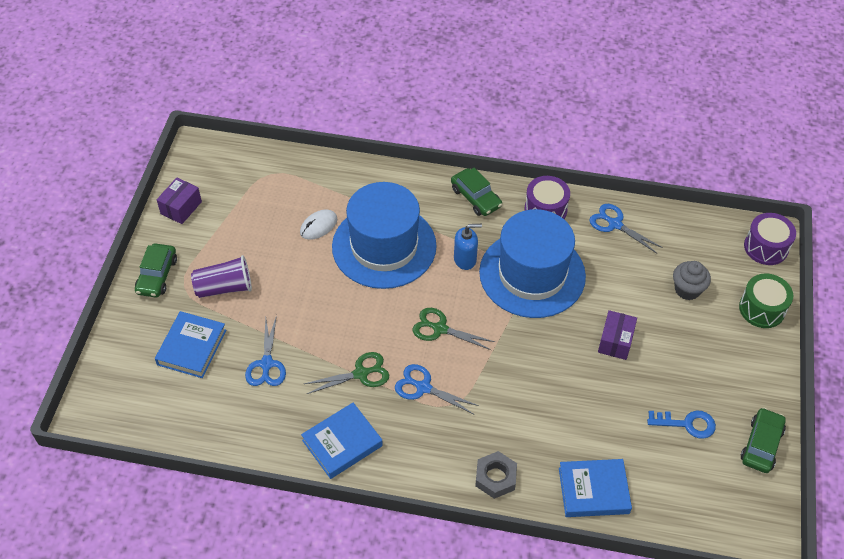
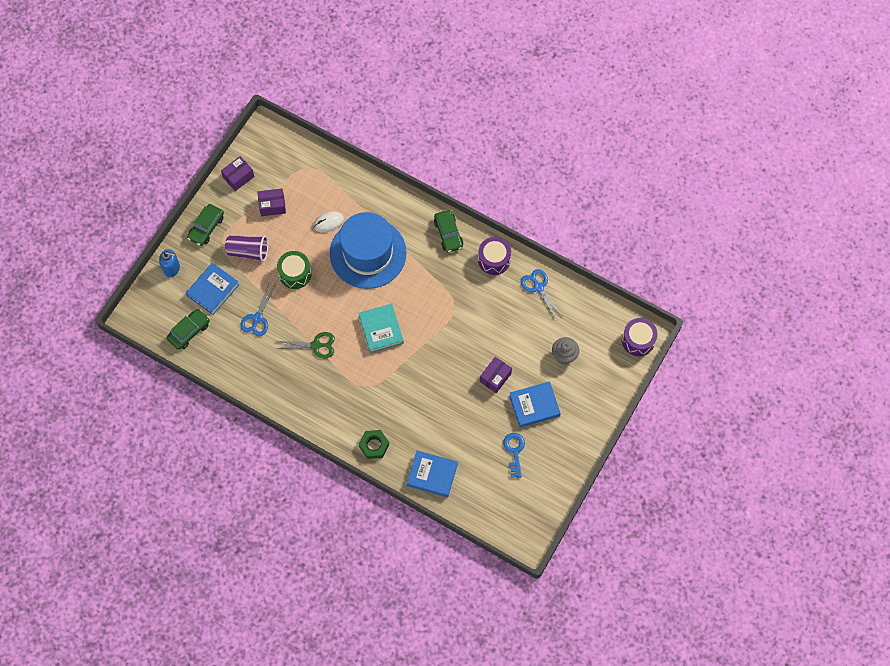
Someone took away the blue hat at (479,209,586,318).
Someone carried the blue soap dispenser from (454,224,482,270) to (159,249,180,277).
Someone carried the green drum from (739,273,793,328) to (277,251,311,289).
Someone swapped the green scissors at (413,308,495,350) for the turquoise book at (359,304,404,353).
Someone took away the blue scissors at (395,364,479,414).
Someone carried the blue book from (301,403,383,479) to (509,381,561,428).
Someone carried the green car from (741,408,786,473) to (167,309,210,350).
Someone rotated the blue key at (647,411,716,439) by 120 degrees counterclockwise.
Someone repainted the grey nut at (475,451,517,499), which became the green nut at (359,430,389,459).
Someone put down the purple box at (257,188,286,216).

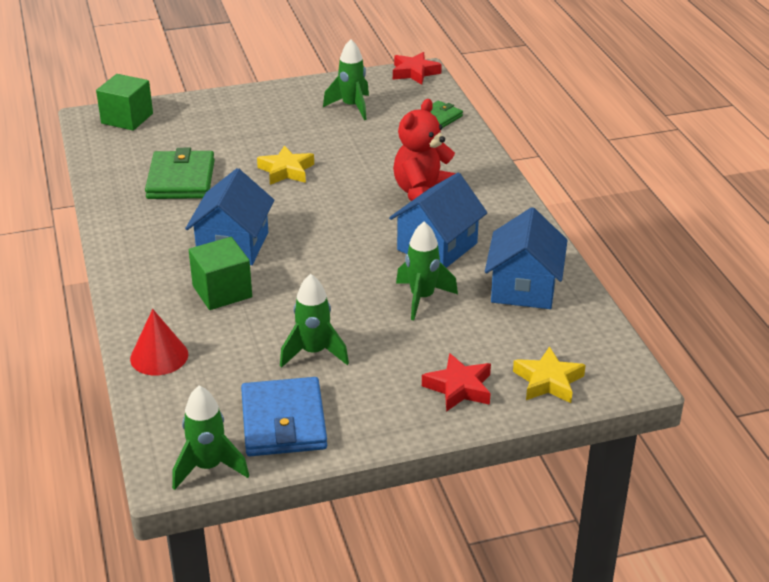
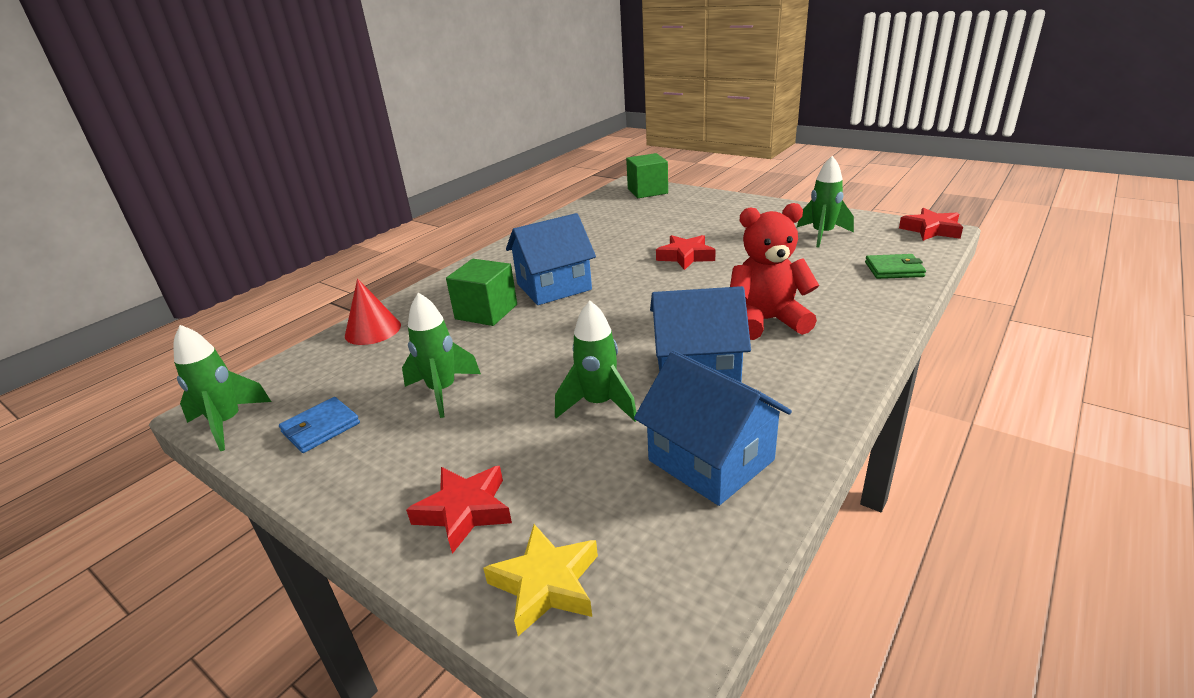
Someone repainted the yellow star at (257,145,314,185), which became the red star at (656,235,716,270).
Someone took away the green wallet at (145,148,215,199).
Someone rotated the blue house at (485,207,568,309) by 75 degrees clockwise.
Someone scaled the blue wallet at (241,377,327,456) by 0.58.

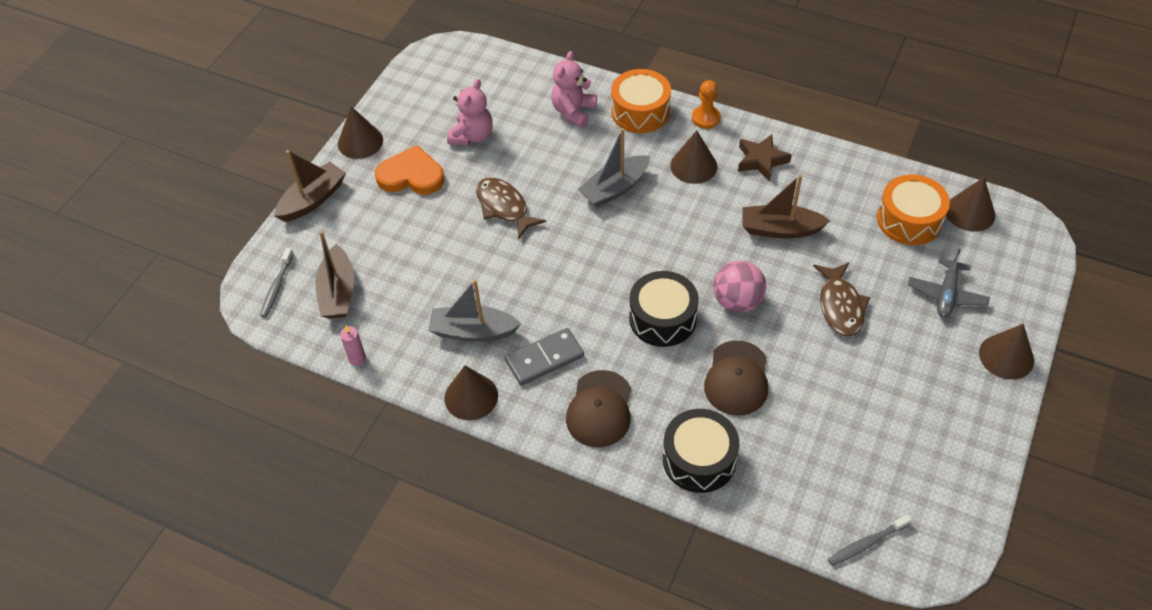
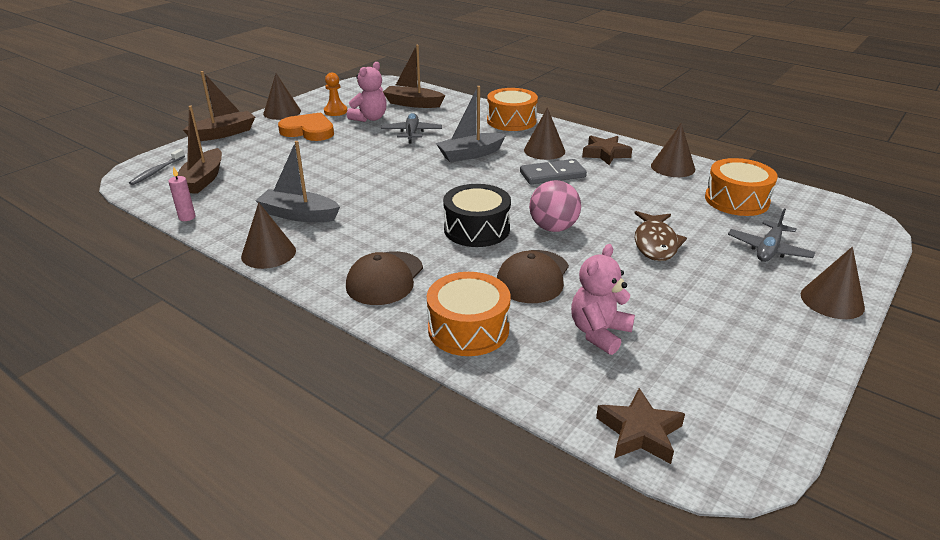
Someone carried the pink teddy bear from (551,51,597,128) to (571,244,635,355).
Someone carried the orange pawn from (692,80,721,129) to (324,73,347,116).
Someone carried the brown boat from (743,174,830,239) to (383,45,445,108).
Someone carried the brown cone from (946,177,995,232) to (651,123,695,177).
Someone took away the brown fish at (476,178,546,239).
Someone carried the grey domino from (505,328,584,386) to (520,159,587,185).
Someone repainted the black drum at (663,409,739,493), which became the orange drum at (427,272,511,356).
Someone swapped the grey toothbrush at (828,514,912,566) for the brown star at (596,388,685,464).
Someone put down the grey plane at (381,113,442,143).

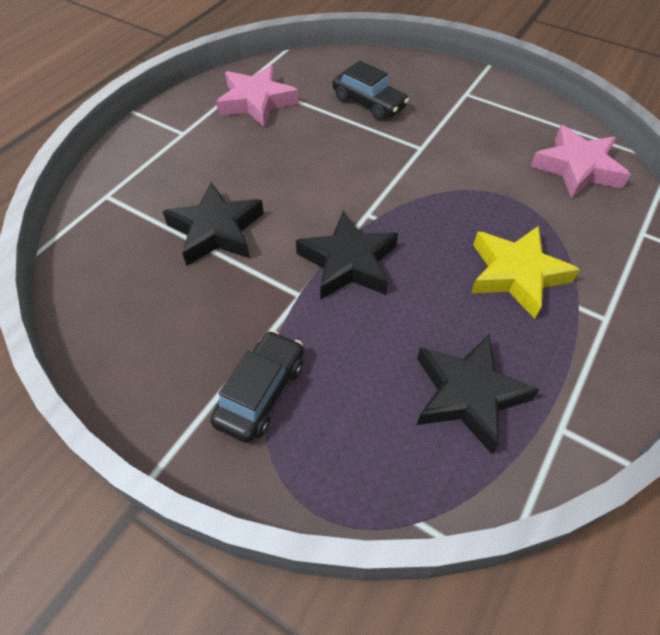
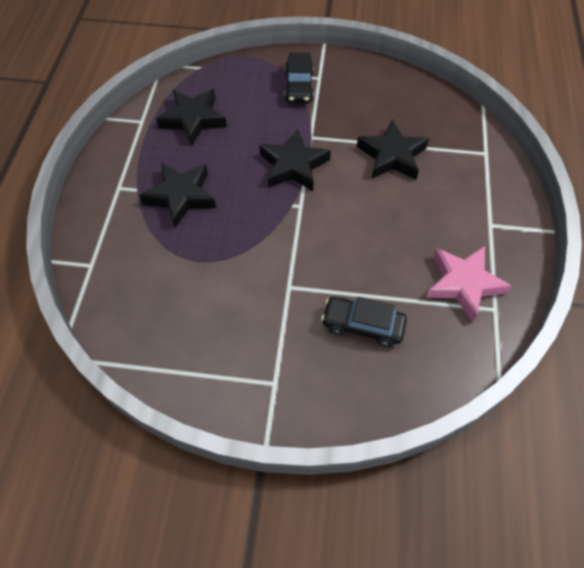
Someone took away the pink star at (530,125,631,199).
Someone repainted the yellow star at (471,226,580,319), which became the black star at (139,162,216,228).

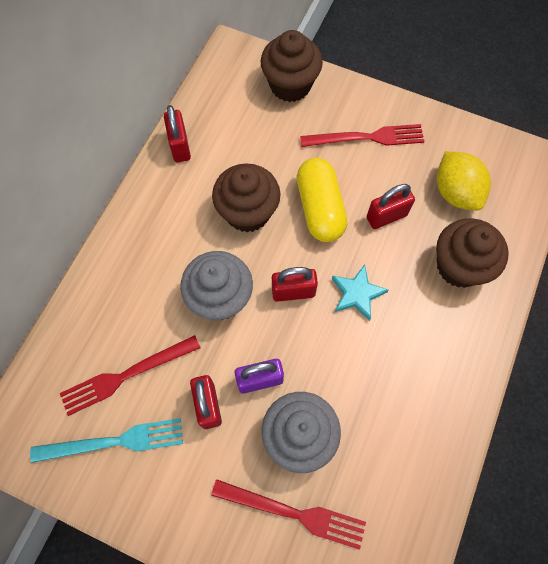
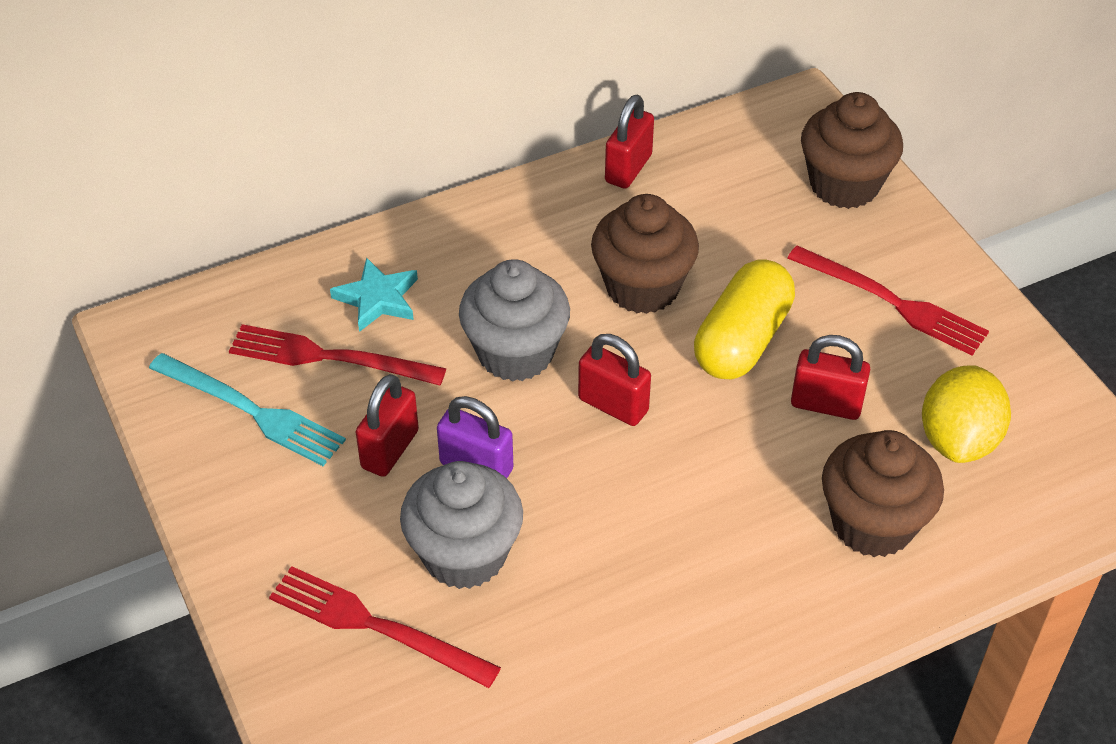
Someone carried the turquoise star from (332,264,388,321) to (330,257,418,332).
Someone rotated the red fork at (211,479,366,550) by 150 degrees clockwise.

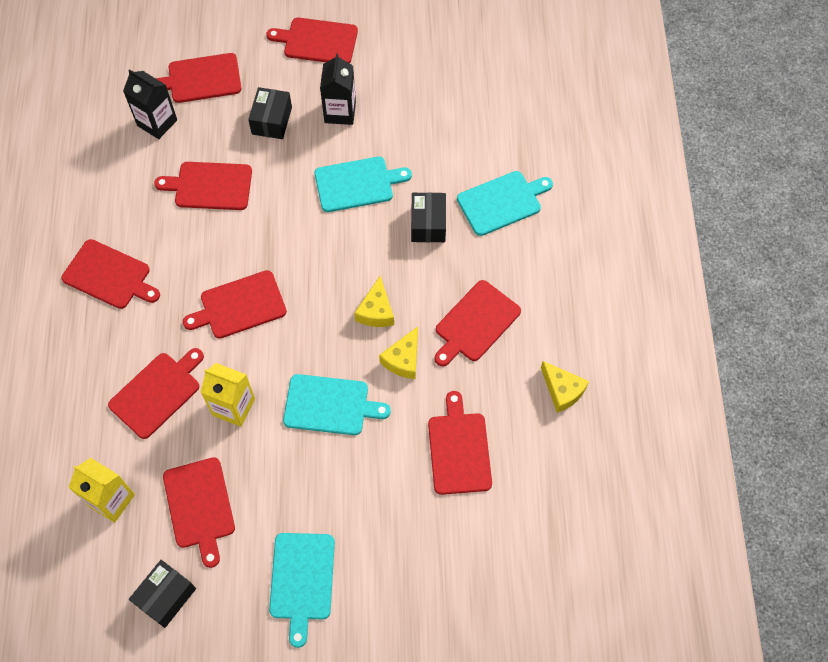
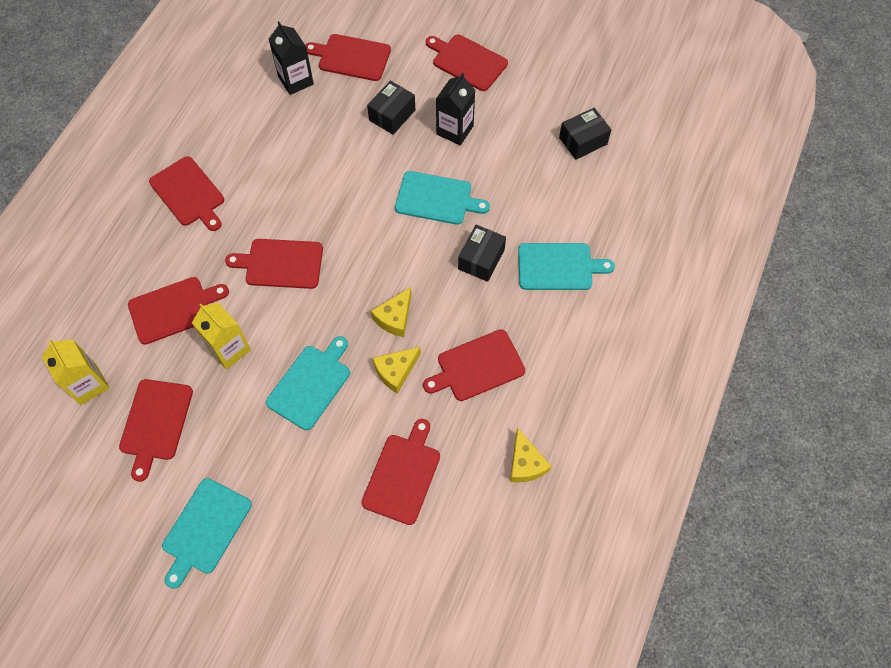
Someone took away the red cutting board at (154,162,252,210).
Someone rotated the turquoise cutting board at (283,374,391,435) by 90 degrees counterclockwise.
Someone carried the black box from (129,560,196,628) to (559,108,611,160).

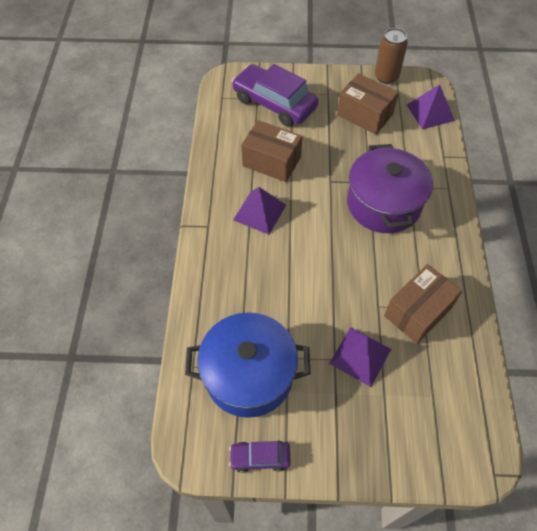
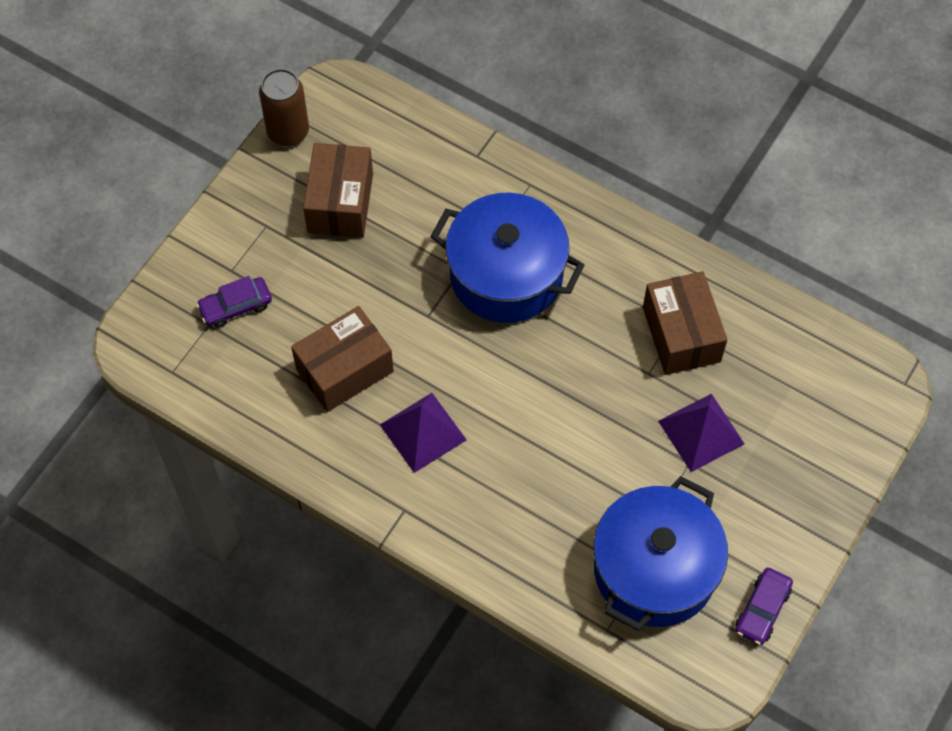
Someone scaled the purple car at (232,64,319,126) by 0.48.
Someone rotated the brown box at (337,73,399,134) by 60 degrees counterclockwise.
Someone took away the purple pyramid at (407,84,455,129).
Someone repainted the purple pot at (347,144,433,233), which became the blue pot at (430,192,585,323).

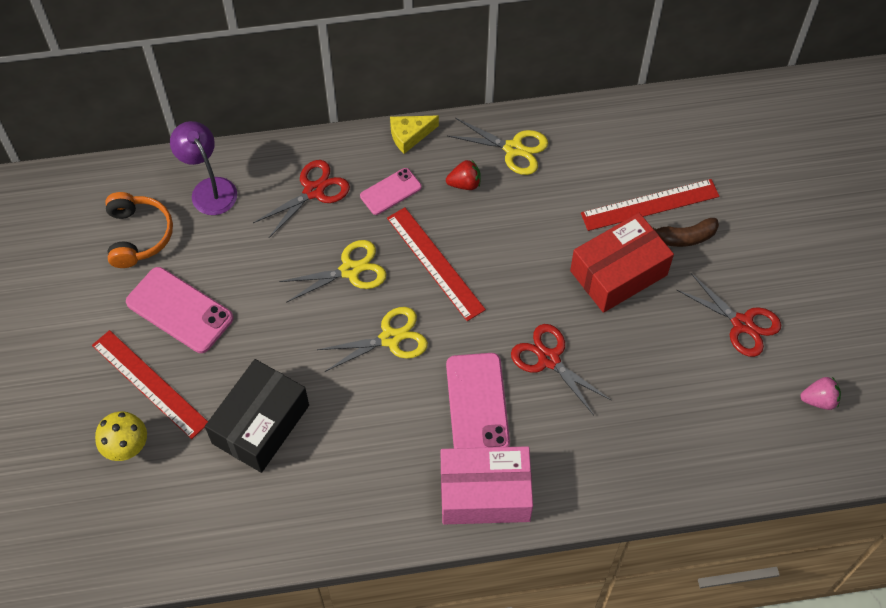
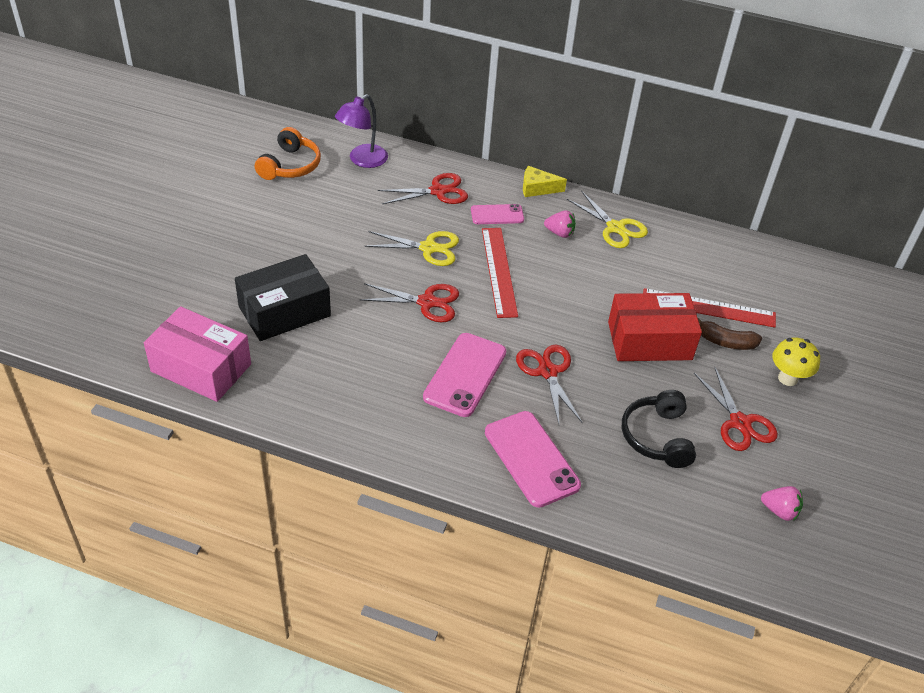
Someone rotated the purple lamp at (170,121,237,215) by 135 degrees counterclockwise.
Someone repainted the red strawberry at (446,159,481,190), which became the pink strawberry at (544,210,576,238).
Someone carried the pink phone from (126,267,233,353) to (485,411,581,508).
Someone repainted the yellow scissors at (317,307,428,372), which became the red scissors at (359,283,459,322).
Someone took away the red ruler at (92,330,208,439).
Someone carried the yellow mushroom from (95,411,147,461) to (772,338,820,386).
Someone carried the pink box from (441,446,533,524) to (144,306,251,402).
Someone put down the black headphones at (622,390,696,468).

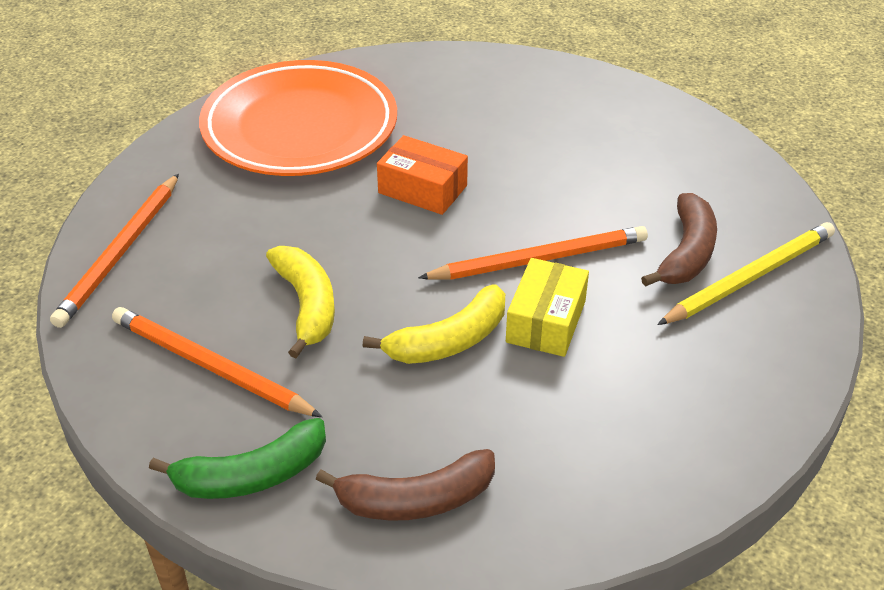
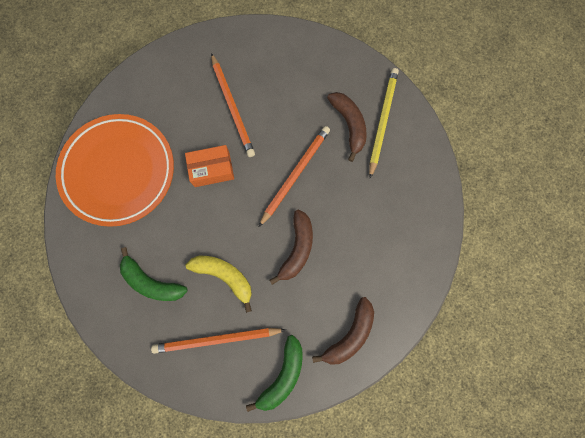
Someone carried the orange pencil from (50,174,179,328) to (211,53,255,157).
Someone took away the yellow box at (506,258,589,357).
Someone repainted the yellow banana at (363,284,505,364), which became the brown banana at (270,210,313,285).
Someone put down the green banana at (120,247,188,301).

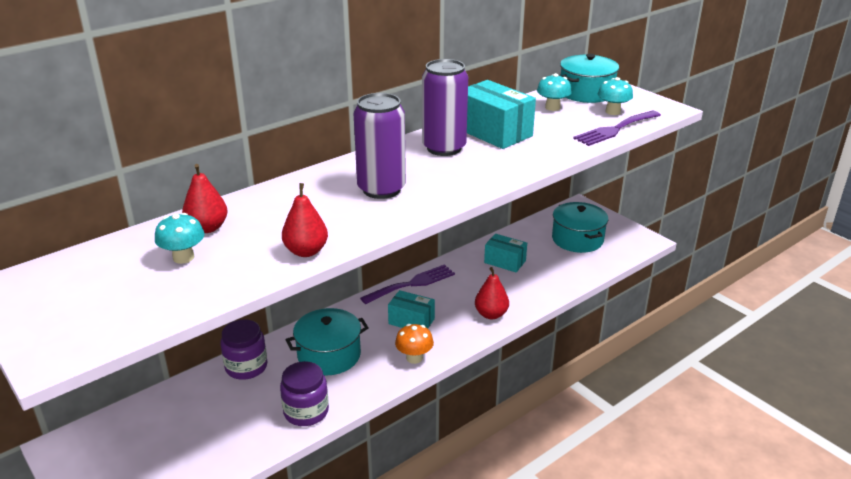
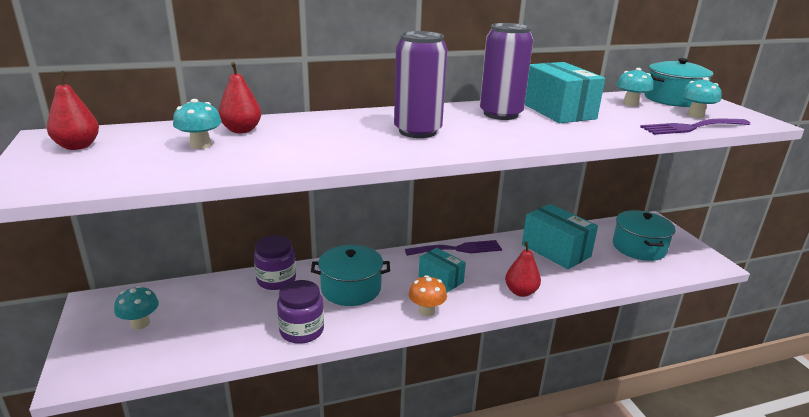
Someone carried the red pear from (282,183,328,257) to (47,71,99,150).
Someone scaled the turquoise box at (484,234,527,272) by 1.64.
Someone put down the turquoise mushroom at (114,286,159,329).

